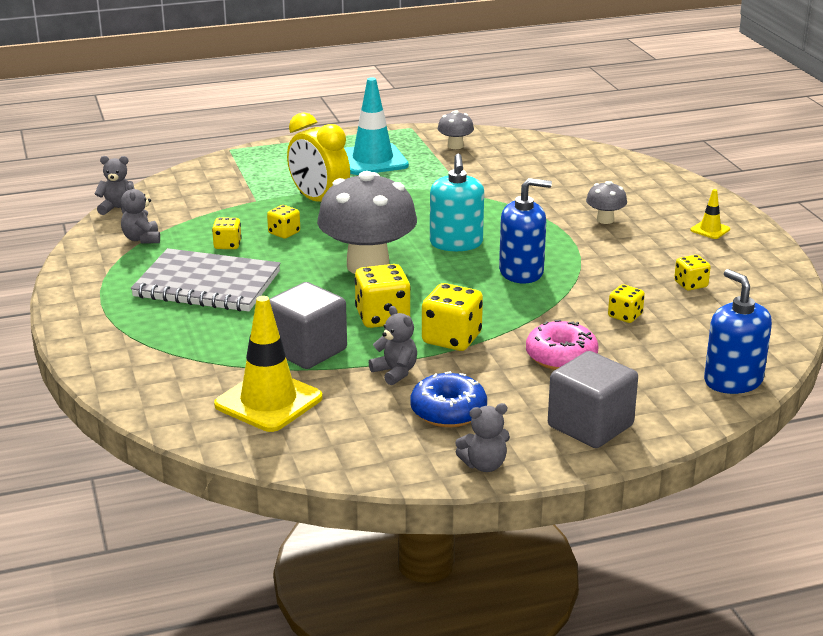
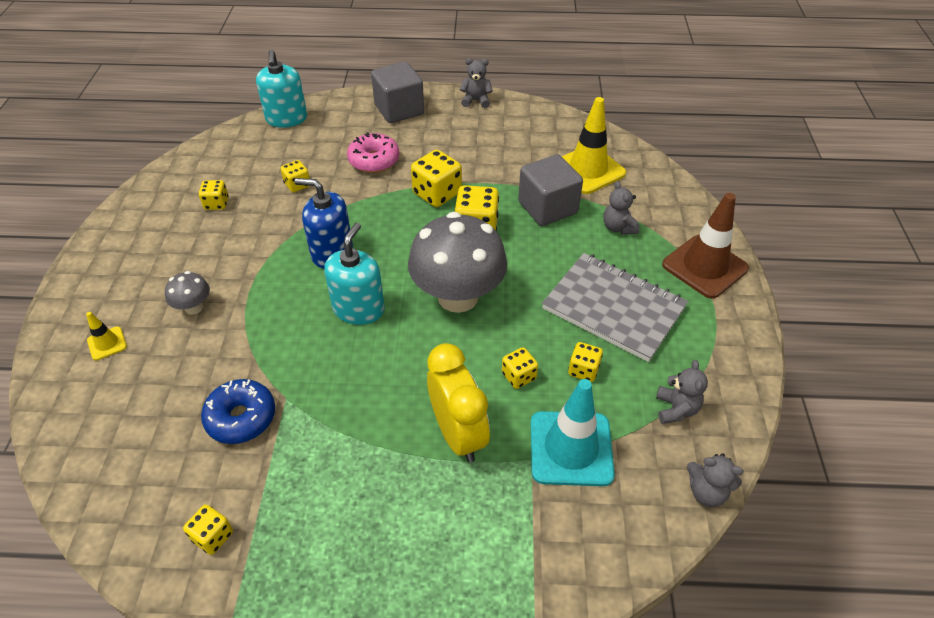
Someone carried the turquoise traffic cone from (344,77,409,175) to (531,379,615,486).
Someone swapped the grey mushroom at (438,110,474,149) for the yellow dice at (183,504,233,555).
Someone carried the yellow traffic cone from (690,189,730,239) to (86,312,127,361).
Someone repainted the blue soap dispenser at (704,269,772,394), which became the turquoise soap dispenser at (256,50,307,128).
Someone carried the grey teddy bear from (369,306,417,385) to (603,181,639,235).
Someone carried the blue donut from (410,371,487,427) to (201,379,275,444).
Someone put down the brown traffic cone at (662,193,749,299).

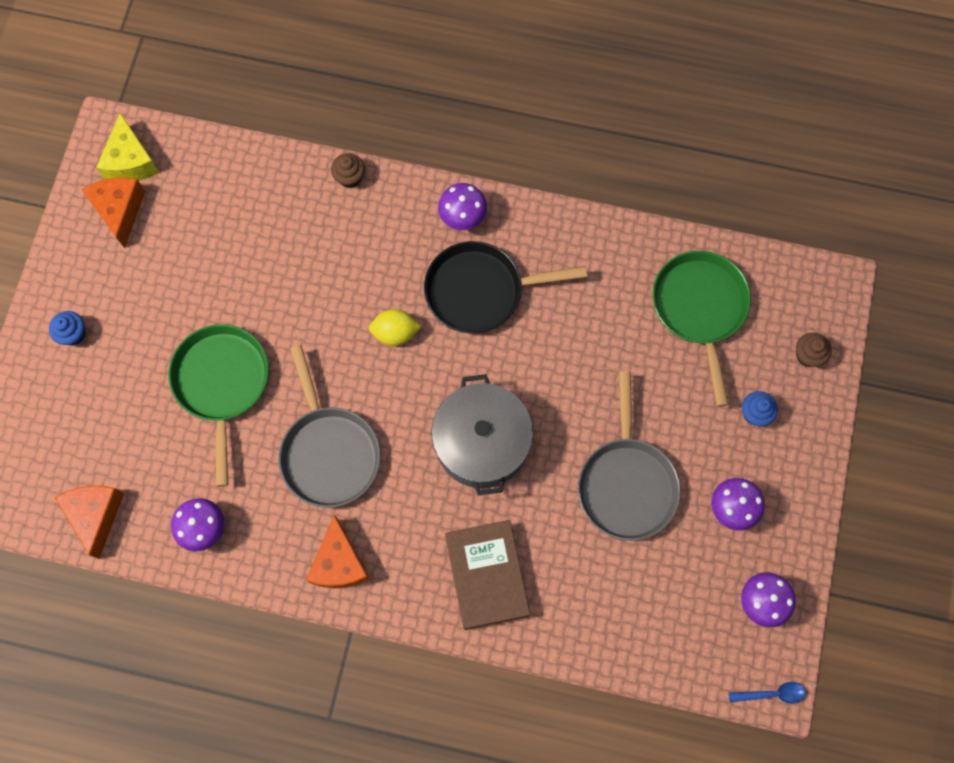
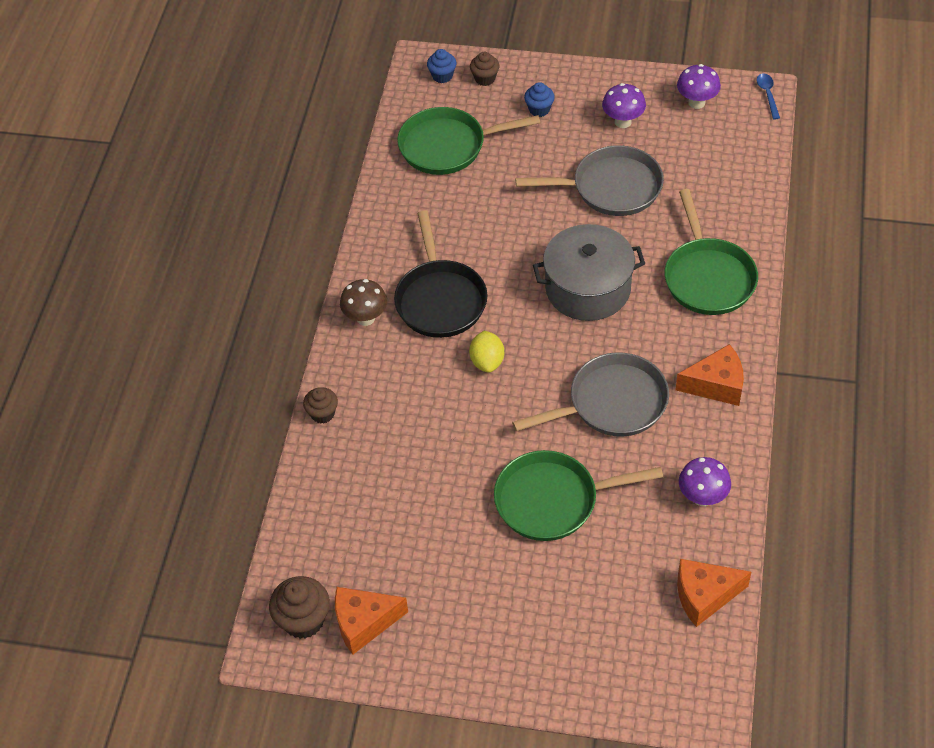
Someone swapped the yellow cheese at (96,113,159,181) for the brown cupcake at (269,576,330,639).
Someone repainted the purple mushroom at (438,183,487,230), which became the brown mushroom at (340,279,387,326).
Someone carried the blue cupcake from (49,311,86,346) to (427,49,456,83).
Someone swapped the brown book at (445,520,530,630) for the green pan at (665,189,758,315).

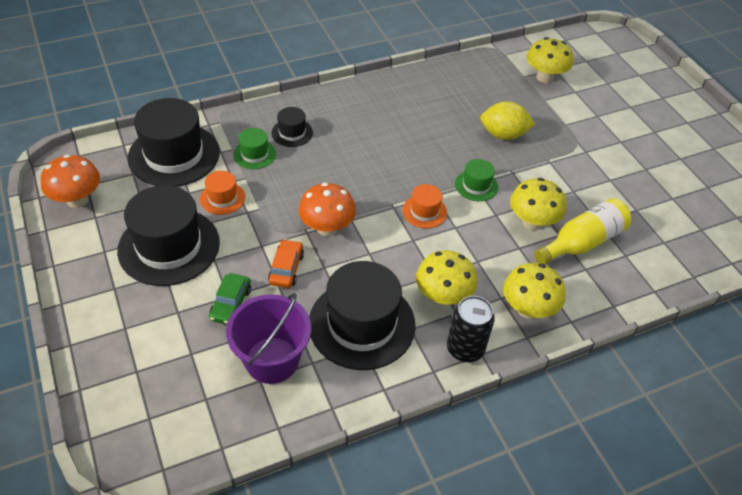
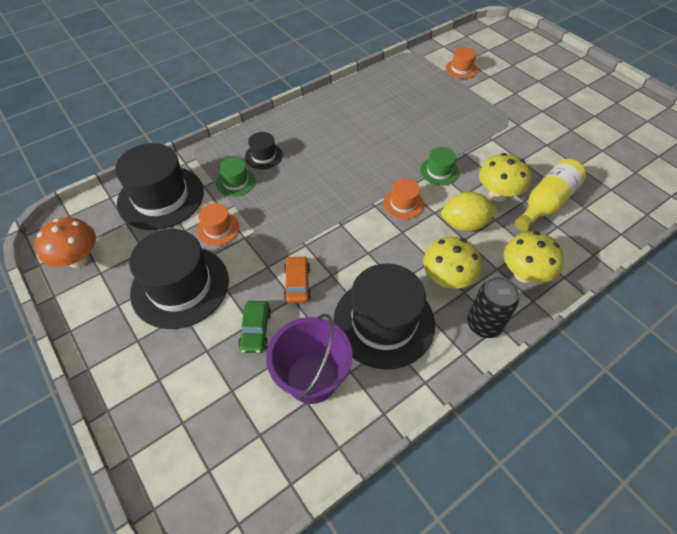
Someone swapped the yellow mushroom at (527,37,573,83) for the orange hat at (445,47,478,79).
Someone carried the yellow lemon from (480,101,535,140) to (441,191,498,232).
Someone took away the orange mushroom at (298,182,356,236).

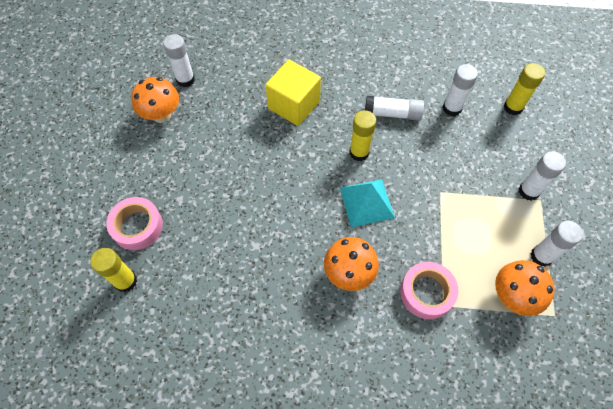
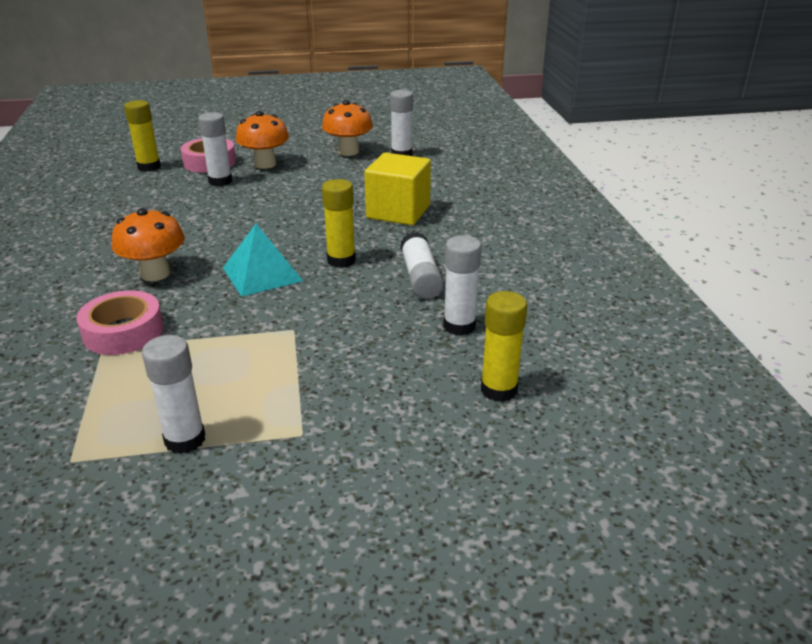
Someone carried the white glue stick from (519,151,566,201) to (198,112,232,186).
Someone carried the orange mushroom from (495,260,555,316) to (236,111,289,169).

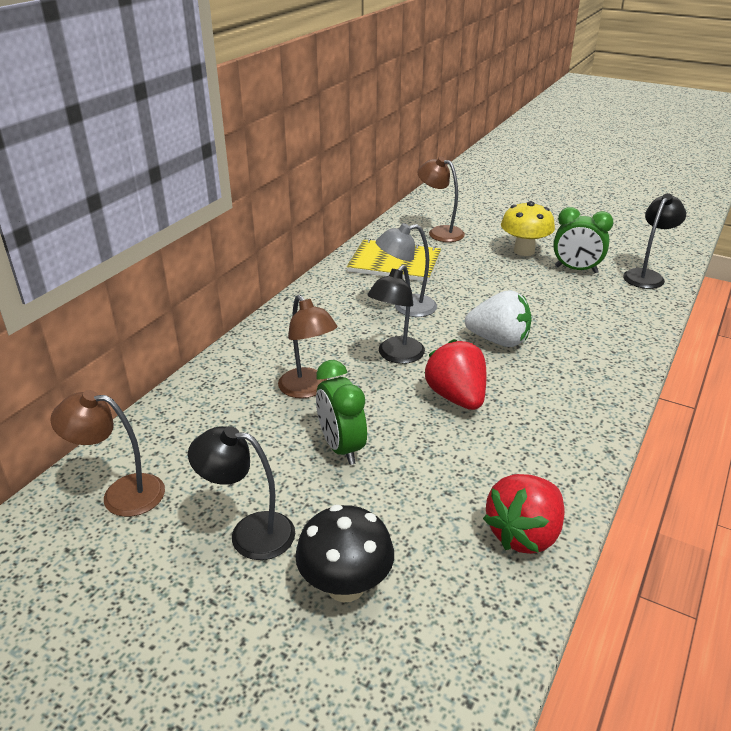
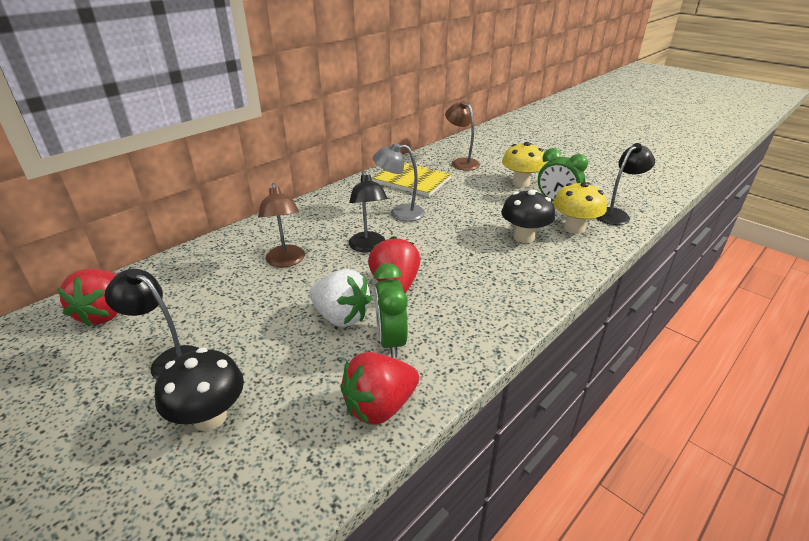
Someone rotated the black lamp at (367,265,425,364) by 60 degrees counterclockwise.
Someone carried the white strawberry from (465,290,532,347) to (309,269,372,327).
Someone carried the green clock from (316,360,367,465) to (374,263,408,358).
Someone swapped the brown lamp at (50,390,165,517) for the red strawberry at (57,269,118,327).
Someone put down the yellow mushroom at (553,182,607,234).
Someone put down the black mushroom at (501,190,555,243).

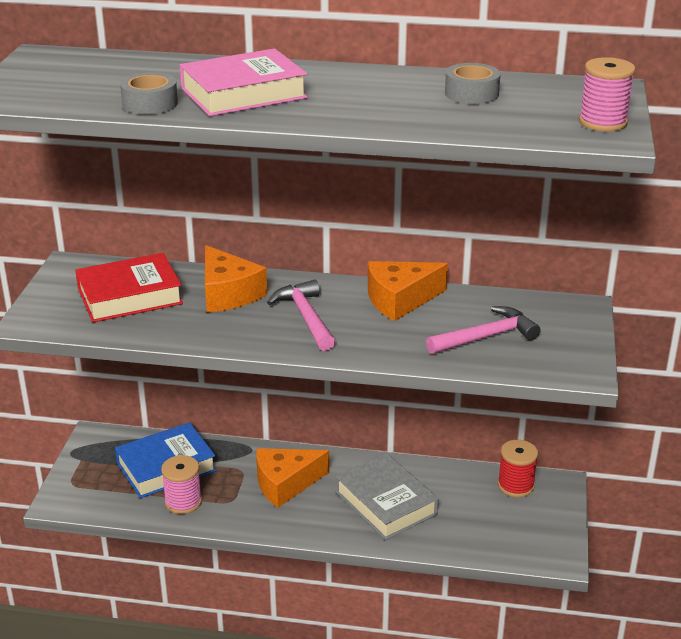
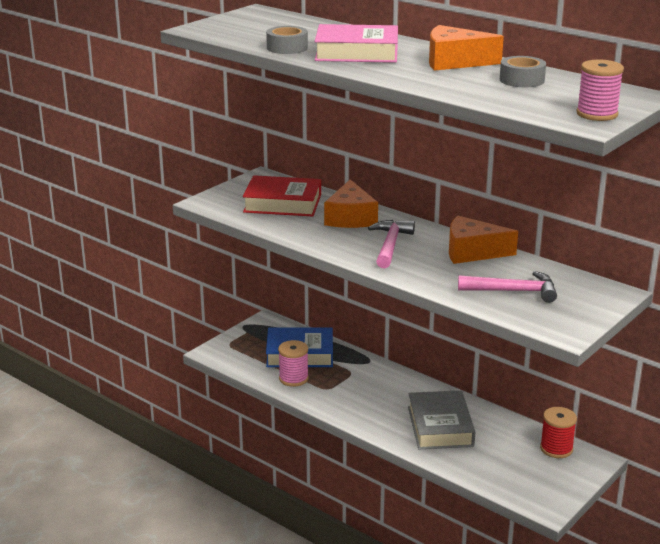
Someone carried the orange cheese from (256,448,329,508) to (429,25,504,71).

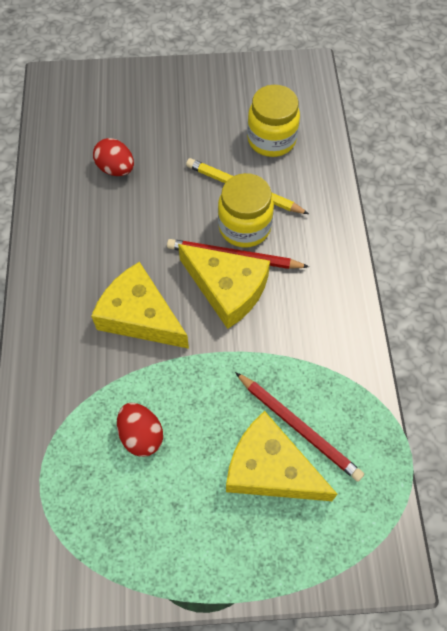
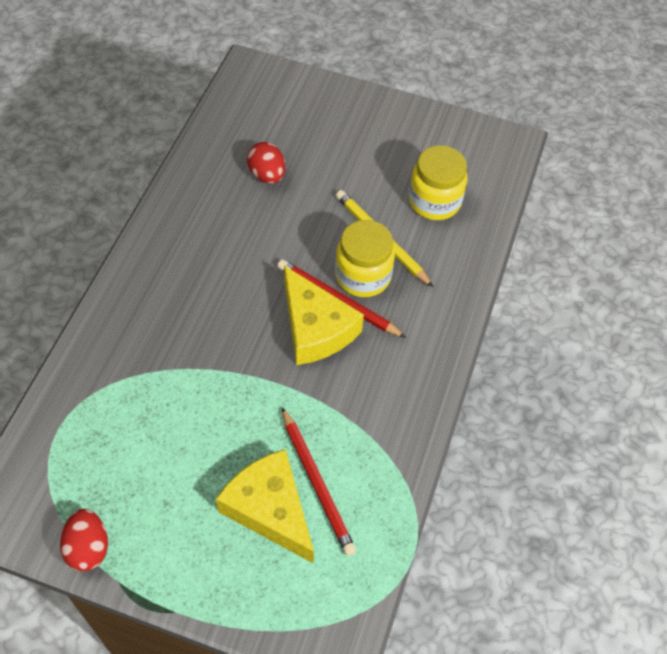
Someone took away the yellow cheese at (91,262,189,349).
Someone carried the red egg from (117,403,163,457) to (60,509,108,571).

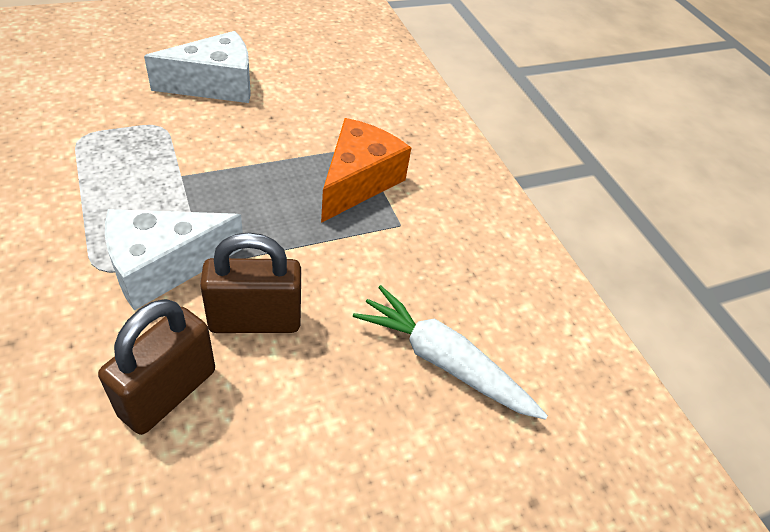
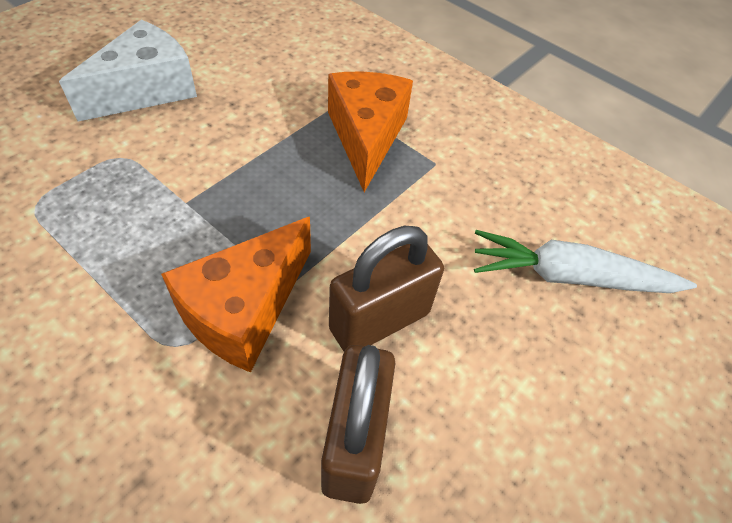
Someone repainted the white cheese at (105,209,243,311), which became the orange cheese at (161,217,311,373).

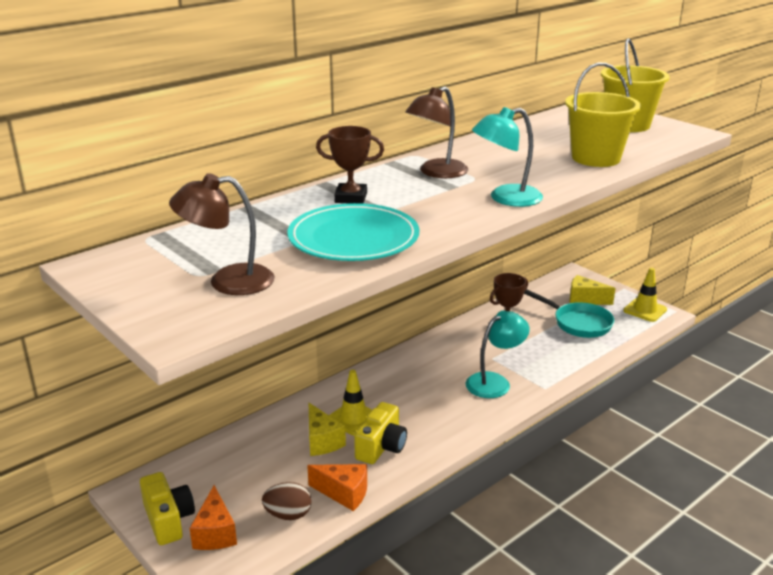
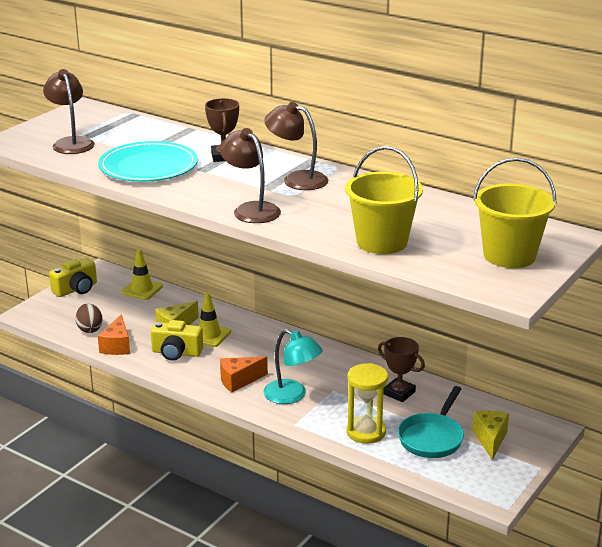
Someone repainted the turquoise lamp at (472,107,543,207), which became the brown lamp at (220,128,281,223).
Someone carried the yellow traffic cone from (623,268,667,322) to (121,249,163,300).
Someone carried the orange cheese from (190,485,237,550) to (220,357,268,392).
Someone put down the yellow hourglass at (347,363,388,444).

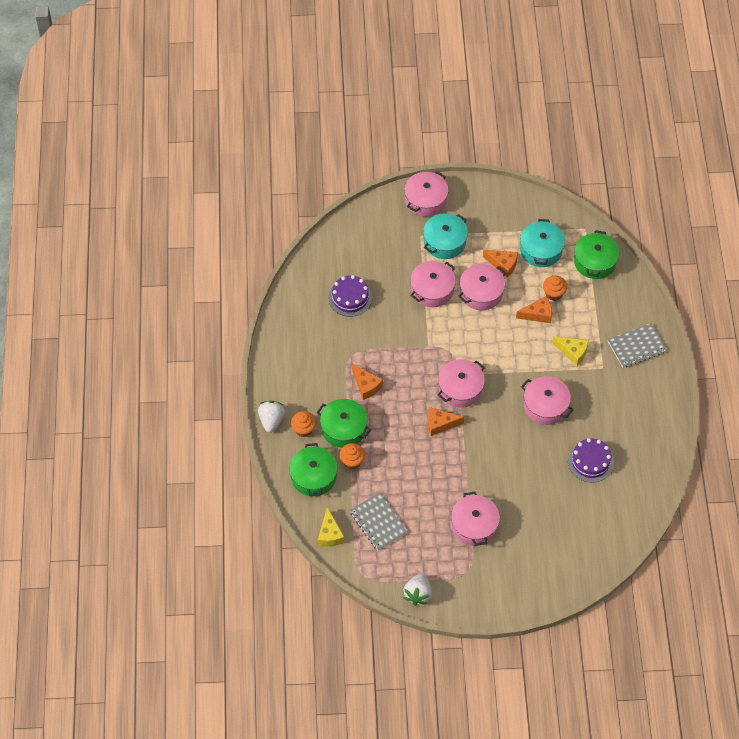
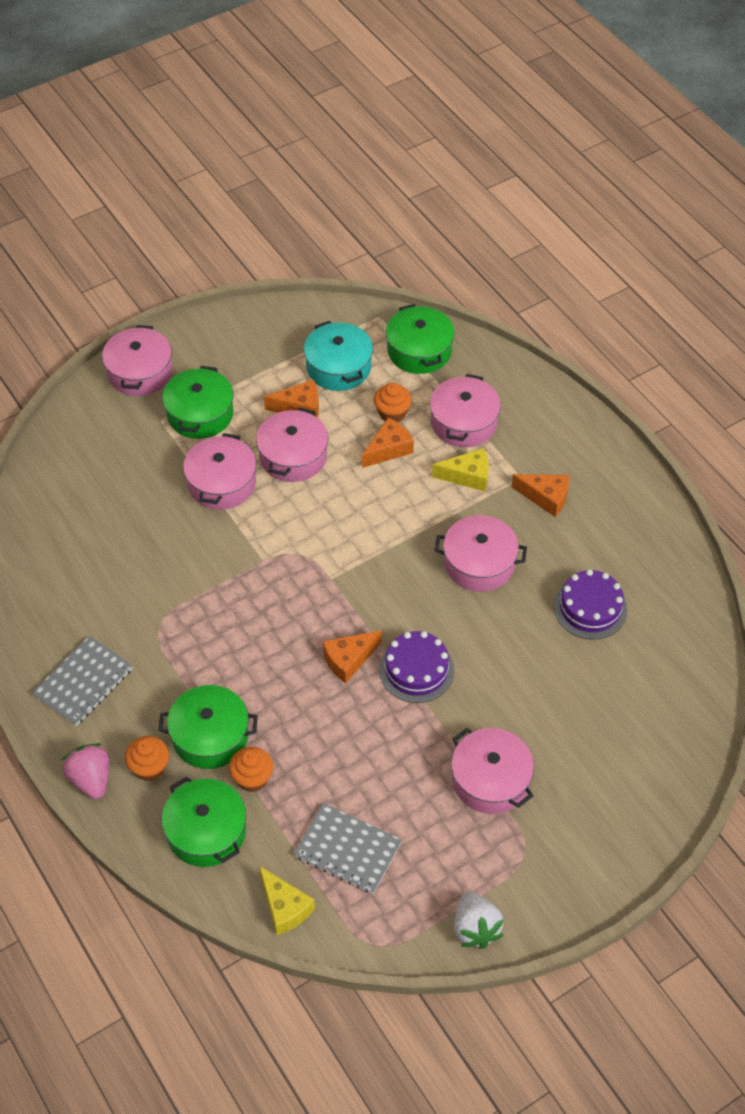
Someone repainted the turquoise pot at (423,213,468,259), which became the green pot at (163,366,233,439).
Someone carried the purple cake from (329,275,372,317) to (379,631,454,703).
Someone carried the grey notebook from (607,323,667,368) to (32,636,133,726).
Someone carried the pink pot from (438,359,485,408) to (430,374,501,447).
Someone carried the orange cheese from (352,364,383,400) to (512,474,569,517).
Someone repainted the white strawberry at (258,401,285,433), which became the pink strawberry at (62,743,109,799).

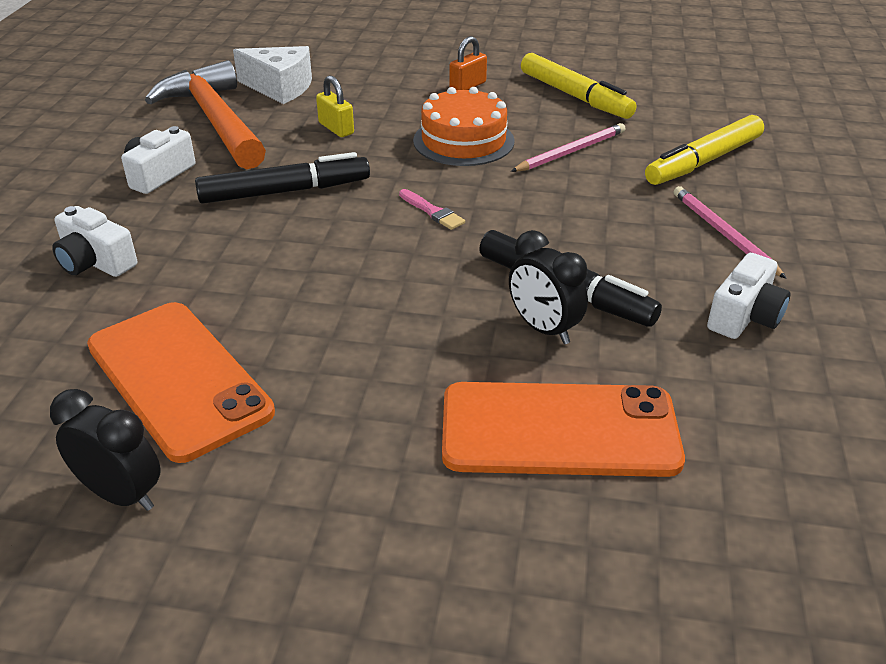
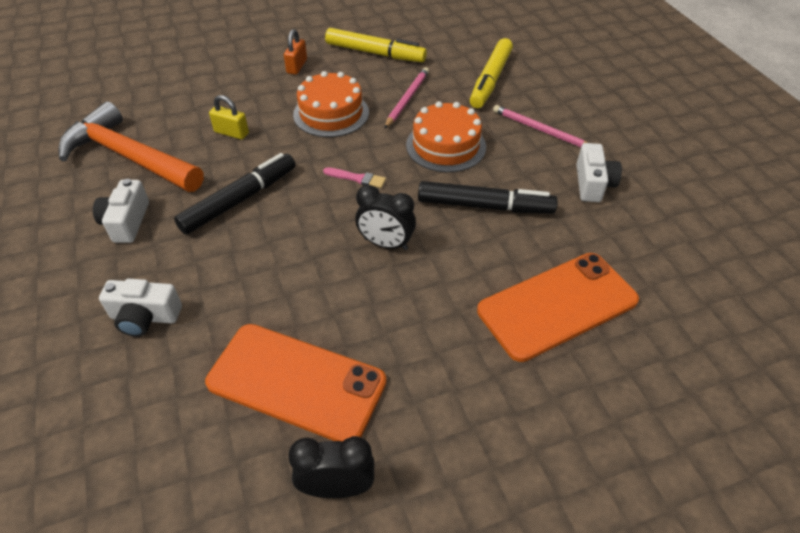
Someone took away the white cheese at (233,46,312,104).
Someone carried the black clock from (509,230,588,344) to (355,185,416,250).
Someone put down the orange cake at (406,101,486,172).

